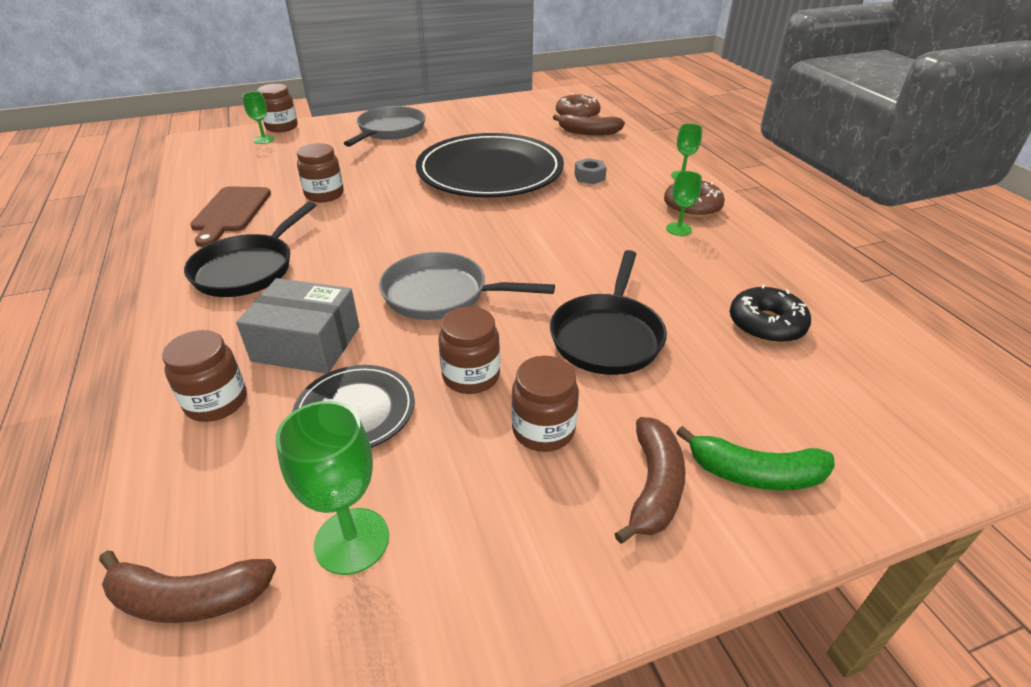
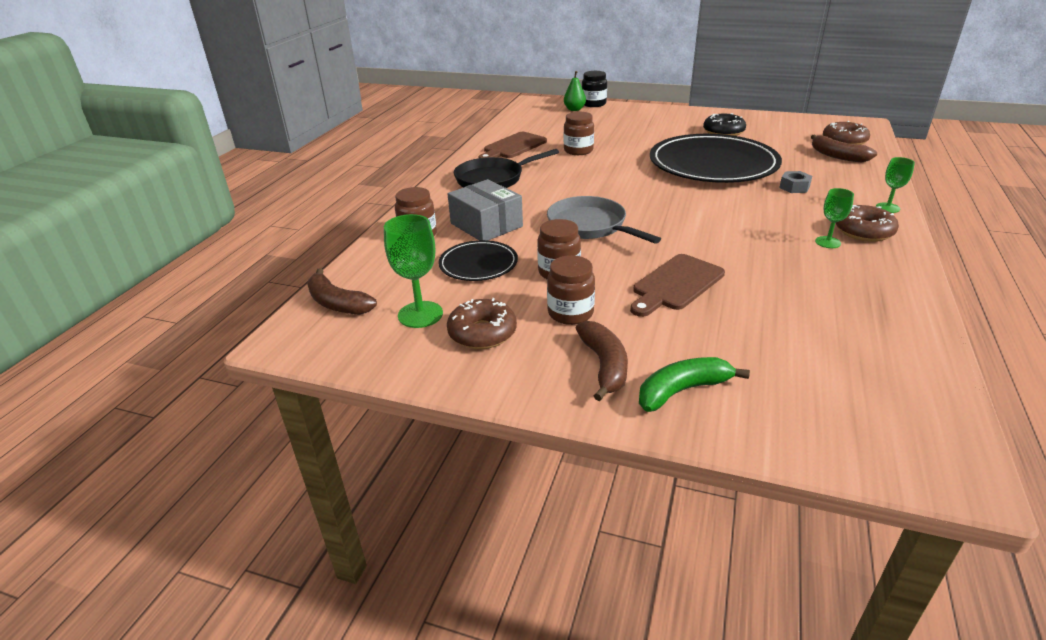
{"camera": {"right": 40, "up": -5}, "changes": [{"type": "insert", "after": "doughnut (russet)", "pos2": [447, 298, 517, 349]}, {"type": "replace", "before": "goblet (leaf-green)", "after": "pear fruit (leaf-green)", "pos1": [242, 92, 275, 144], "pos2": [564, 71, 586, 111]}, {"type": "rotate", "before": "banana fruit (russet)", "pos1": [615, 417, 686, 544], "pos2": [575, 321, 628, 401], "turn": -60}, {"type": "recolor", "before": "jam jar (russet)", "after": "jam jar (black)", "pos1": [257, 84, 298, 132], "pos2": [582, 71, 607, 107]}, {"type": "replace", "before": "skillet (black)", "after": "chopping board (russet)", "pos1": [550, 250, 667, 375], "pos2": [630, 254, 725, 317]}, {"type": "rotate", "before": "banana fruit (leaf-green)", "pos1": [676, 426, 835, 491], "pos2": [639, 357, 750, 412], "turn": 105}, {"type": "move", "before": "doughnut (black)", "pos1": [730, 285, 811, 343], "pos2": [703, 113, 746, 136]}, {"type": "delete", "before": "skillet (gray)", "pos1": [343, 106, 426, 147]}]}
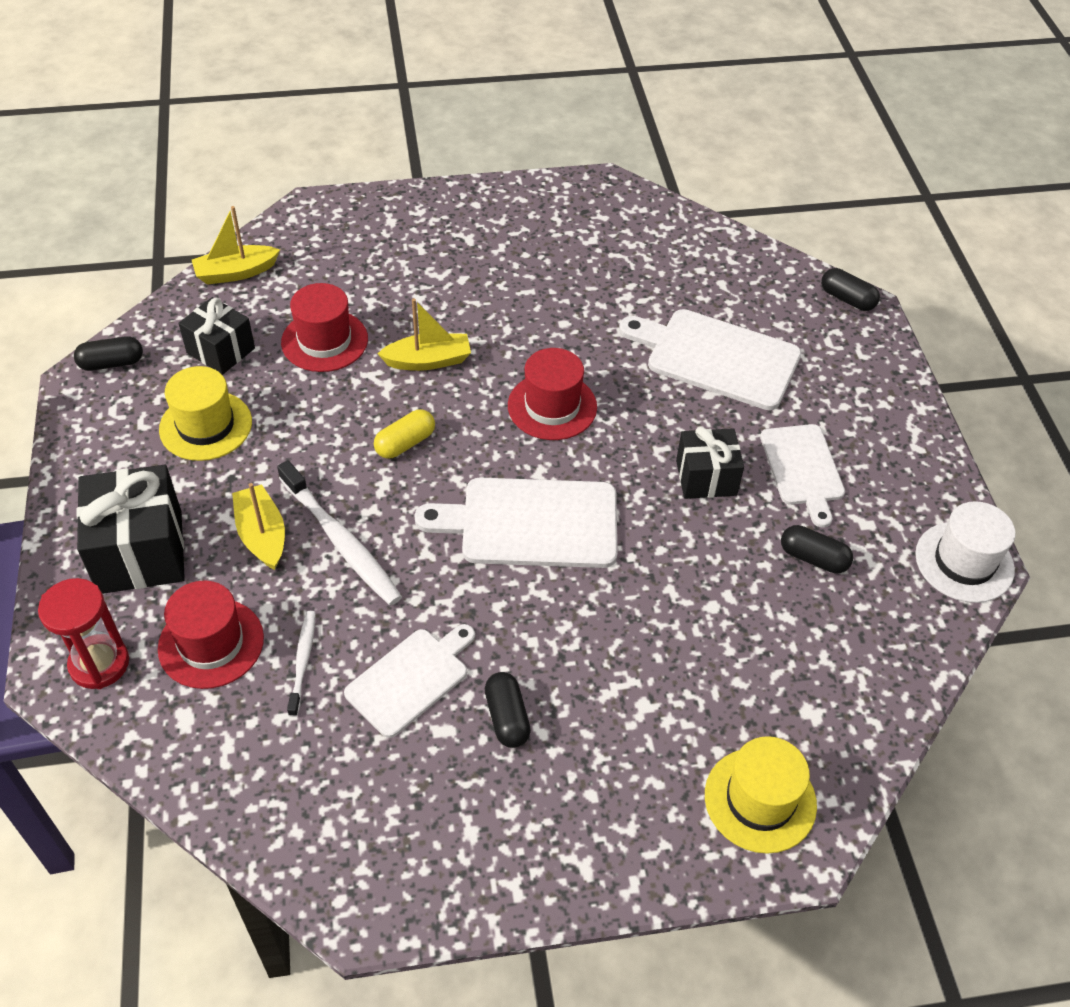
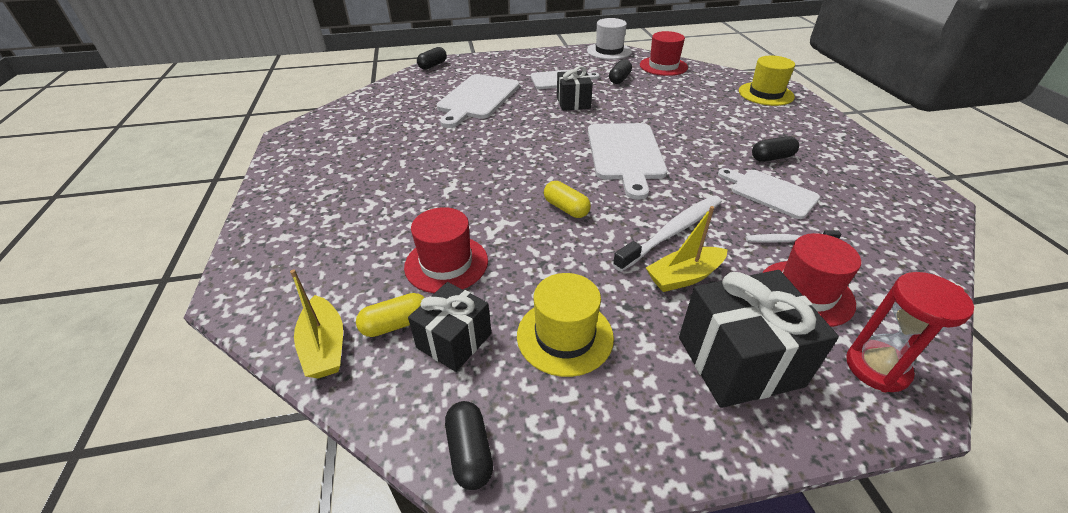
{"camera": {"right": -90, "up": -10}, "changes": [{"type": "insert", "after": "pill shape (bright yellow)", "pos2": [356, 293, 424, 337]}, {"type": "move", "before": "top hat (scarlet)", "pos1": [508, 348, 597, 440], "pos2": [640, 31, 688, 76]}, {"type": "delete", "before": "boat (bright yellow)", "pos1": [378, 298, 471, 371]}]}
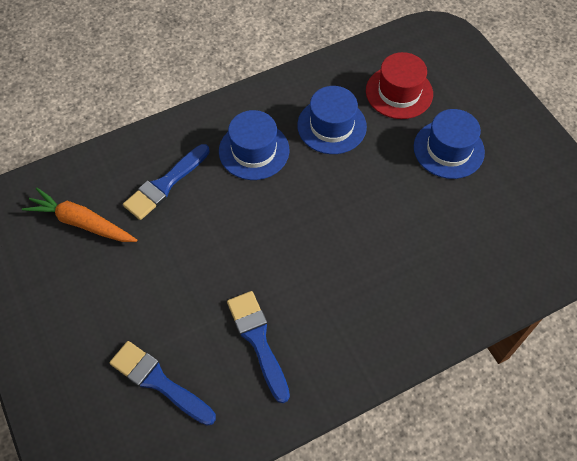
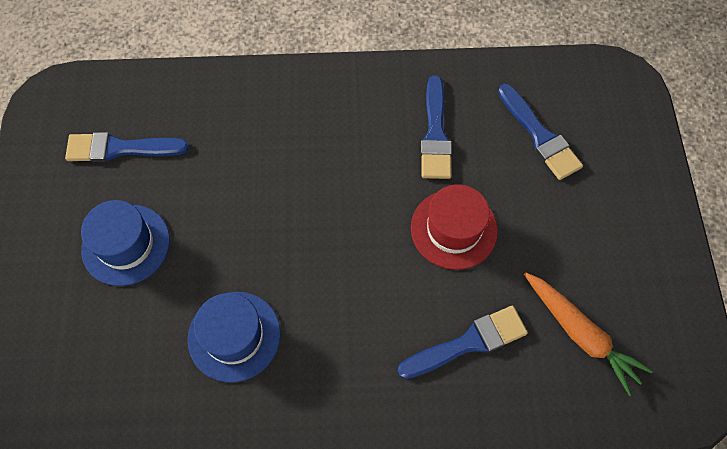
{"camera": {"right": -155, "up": 5}, "changes": [{"type": "insert", "after": "paintbrush (blue)", "pos2": [65, 132, 189, 162]}, {"type": "move", "before": "top hat (scarlet)", "pos1": [366, 52, 433, 119], "pos2": [411, 184, 498, 270]}, {"type": "delete", "before": "top hat (blue)", "pos1": [219, 110, 289, 180]}]}
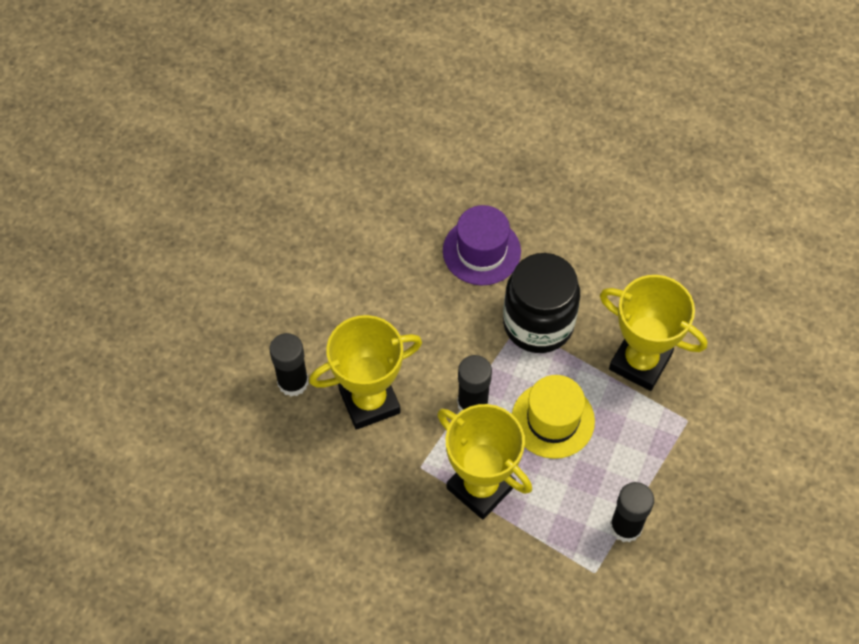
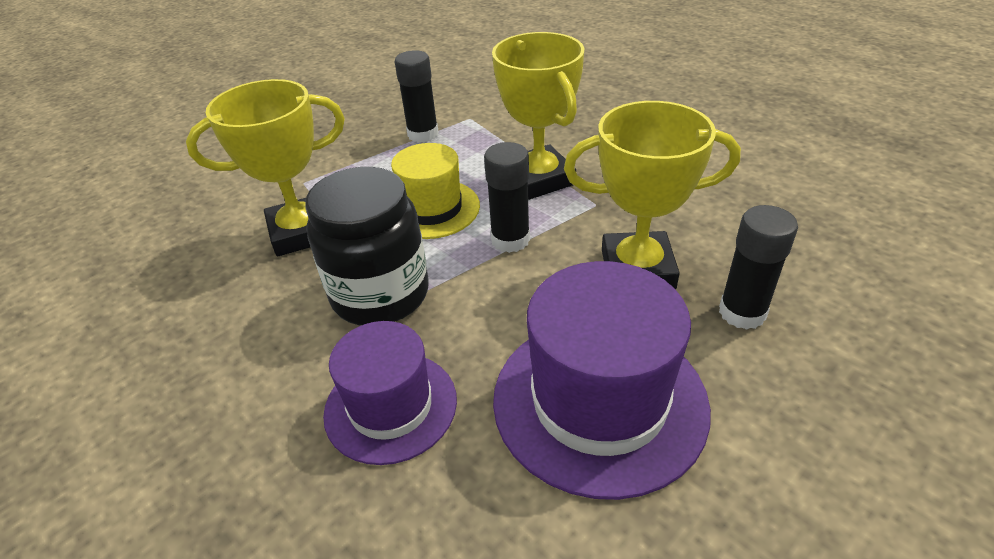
{"camera": {"right": -155, "up": -20}, "changes": [{"type": "rotate", "before": "trophy (bright yellow)", "pos1": [600, 275, 707, 391], "pos2": [186, 79, 345, 256], "turn": -75}, {"type": "insert", "after": "top hat (violet)", "pos2": [493, 261, 711, 500]}]}
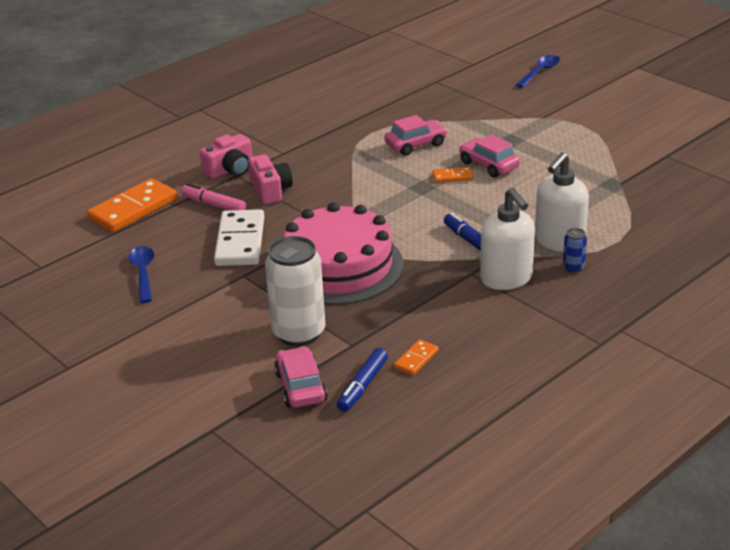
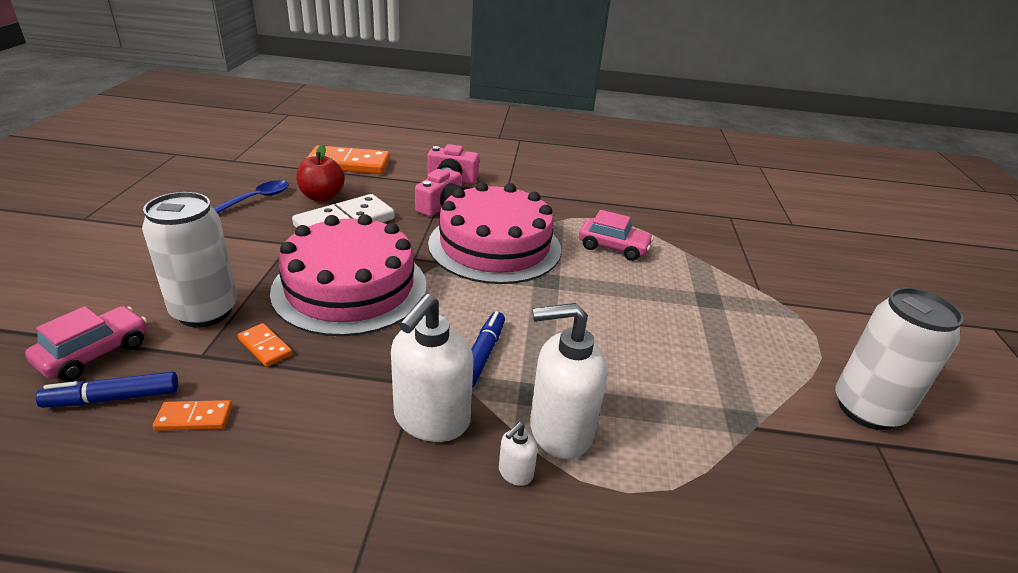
{"camera": {"right": 45, "up": 0}, "changes": [{"type": "move", "before": "domino piece (orange-coloured)", "pos1": [432, 167, 473, 183], "pos2": [238, 323, 292, 367]}, {"type": "insert", "after": "toy apple (scarlet)", "pos2": [296, 144, 345, 201]}, {"type": "insert", "after": "cake (rosy)", "pos2": [428, 182, 561, 284]}, {"type": "replace", "before": "tin (blue)", "after": "soap dispenser (white)", "pos1": [563, 228, 587, 273], "pos2": [499, 422, 537, 486]}, {"type": "insert", "after": "tin (white)", "pos2": [835, 288, 964, 430]}, {"type": "delete", "before": "felt pen (rosy)", "pos1": [181, 183, 246, 210]}, {"type": "delete", "before": "automobile (rosy)", "pos1": [459, 135, 520, 178]}, {"type": "delete", "before": "teaspoon (blue)", "pos1": [516, 55, 560, 88]}]}
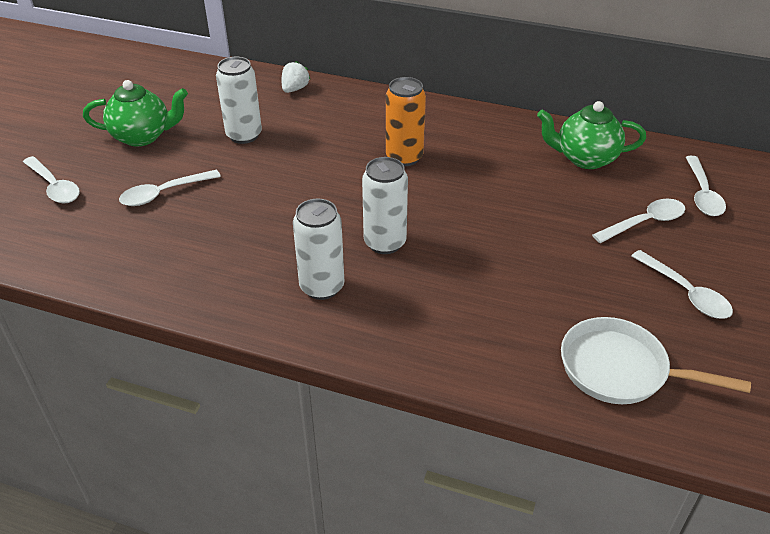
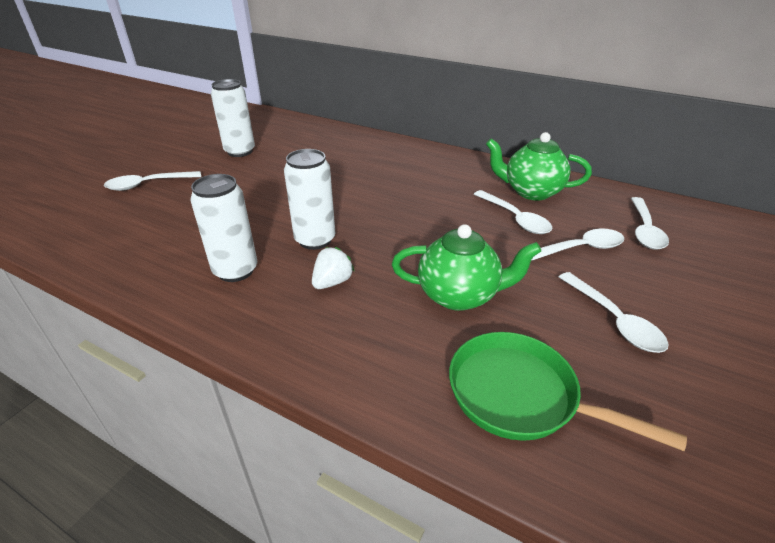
{"camera": {"right": 10, "up": -5}, "changes": [{"type": "move", "before": "strawberry (white)", "pos1": [282, 61, 310, 93], "pos2": [312, 247, 355, 289]}, {"type": "move", "before": "tea pot (leaf-green)", "pos1": [83, 80, 188, 147], "pos2": [392, 224, 541, 311]}, {"type": "recolor", "before": "skillet (white)", "after": "skillet (leaf-green)", "pos1": [561, 317, 751, 404], "pos2": [449, 332, 687, 451]}, {"type": "move", "before": "teaspoon (white)", "pos1": [23, 156, 80, 203], "pos2": [474, 190, 552, 234]}, {"type": "delete", "before": "tin (orange-coloured)", "pos1": [386, 77, 426, 166]}]}
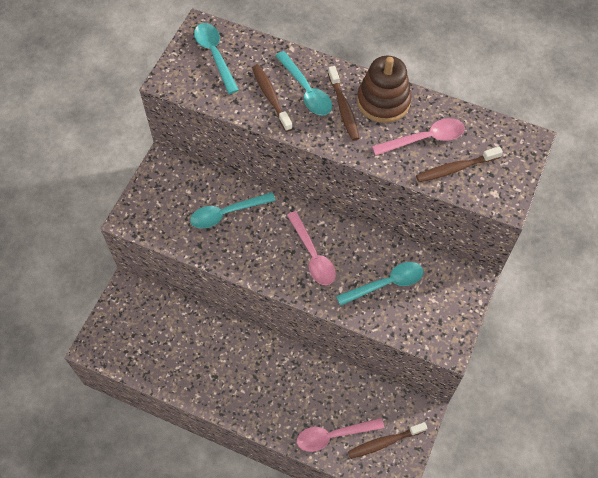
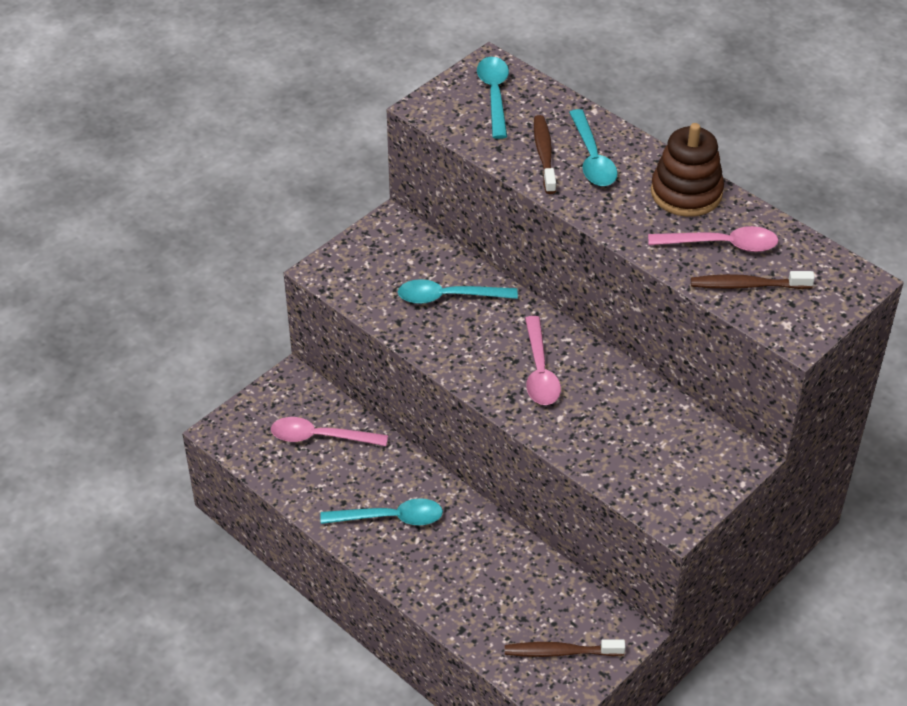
{"camera": {"right": 20, "up": -15}, "changes": [{"type": "move", "before": "teaspoon (rosy)", "pos1": [297, 418, 384, 452], "pos2": [271, 417, 388, 446]}, {"type": "move", "before": "teaspoon (turquoise)", "pos1": [336, 262, 424, 306], "pos2": [320, 498, 443, 525]}, {"type": "delete", "before": "tooth brush (russet)", "pos1": [328, 66, 360, 141]}]}
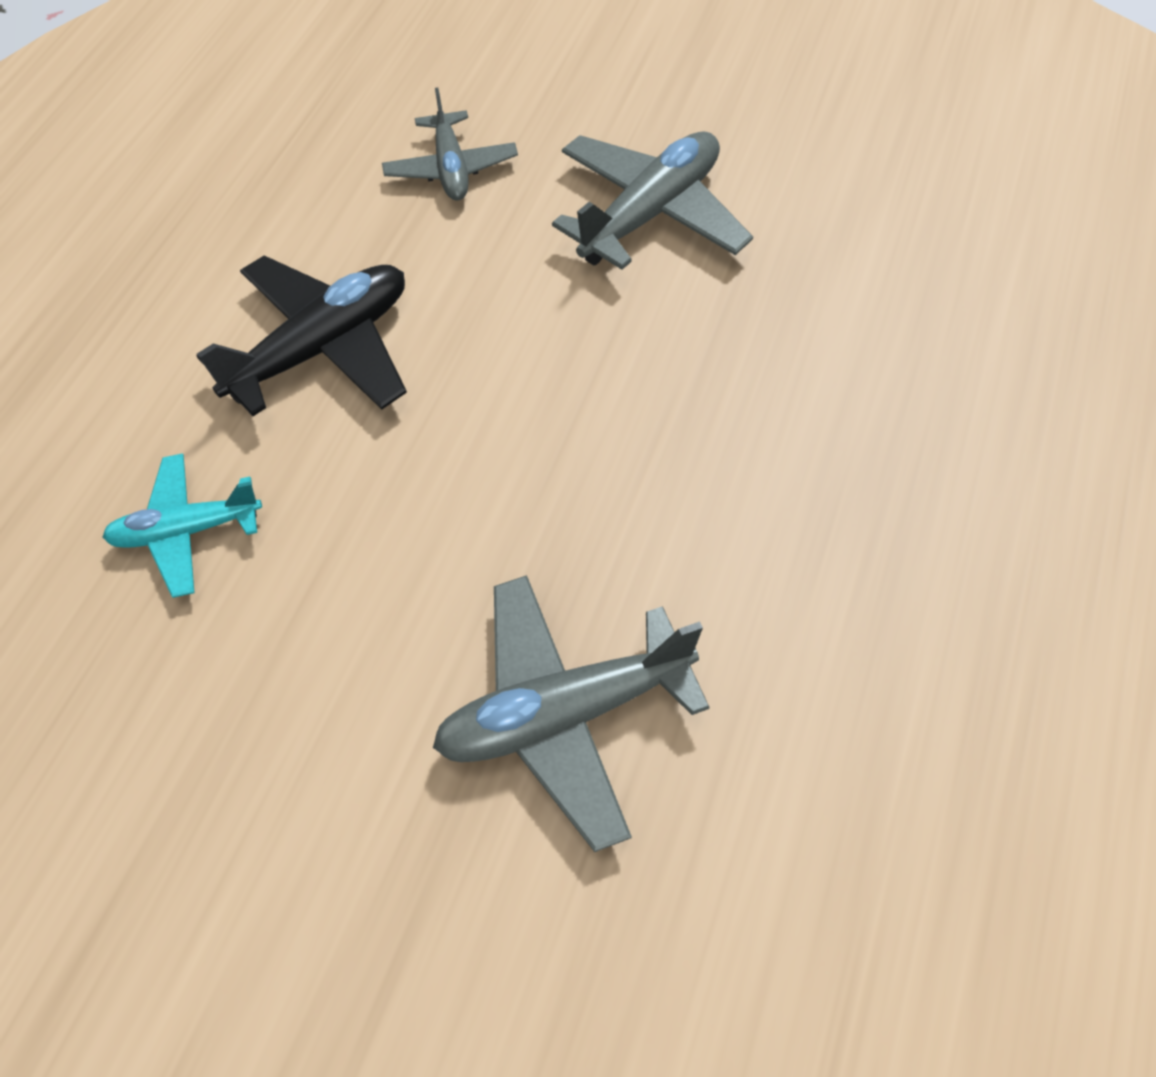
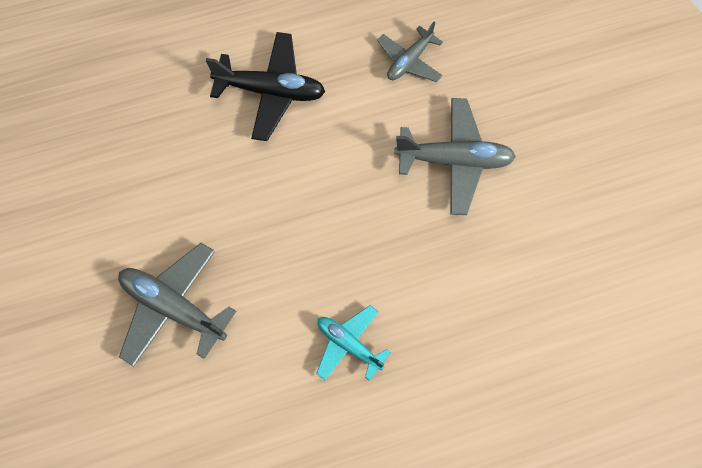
{"camera": {"right": 50, "up": 10}, "changes": [{"type": "move", "before": "toy plane (turquoise)", "pos1": [103, 453, 262, 598], "pos2": [316, 305, 391, 381]}]}
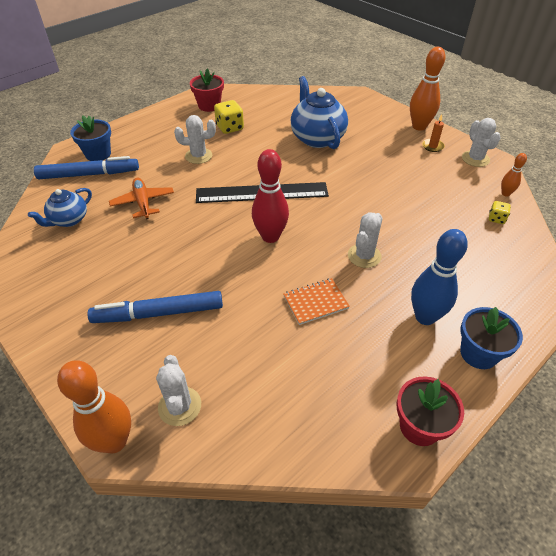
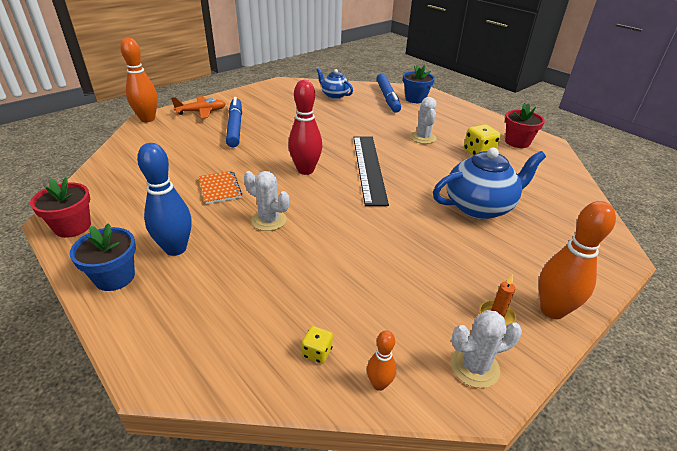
{"camera": {"right": 90, "up": -10}, "changes": [{"type": "move", "before": "toy plane (orange-coloured)", "pos1": [109, 178, 174, 219], "pos2": [171, 96, 226, 119]}, {"type": "delete", "before": "prickly plant (white)", "pos1": [156, 355, 201, 426]}]}
